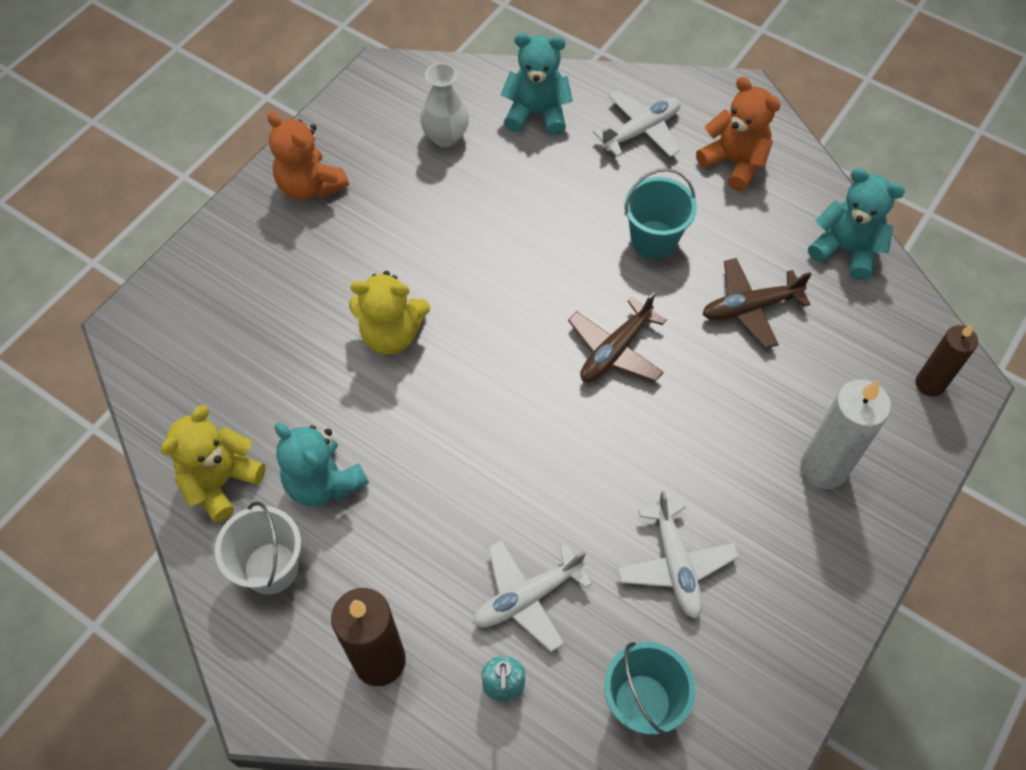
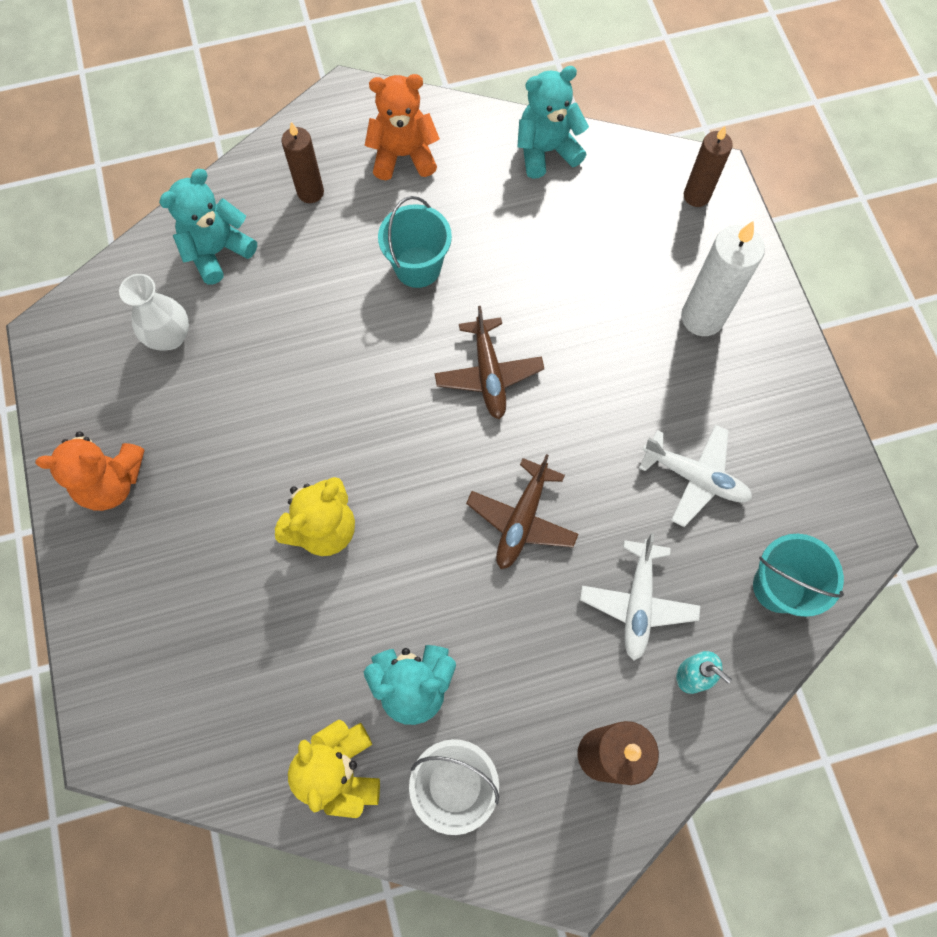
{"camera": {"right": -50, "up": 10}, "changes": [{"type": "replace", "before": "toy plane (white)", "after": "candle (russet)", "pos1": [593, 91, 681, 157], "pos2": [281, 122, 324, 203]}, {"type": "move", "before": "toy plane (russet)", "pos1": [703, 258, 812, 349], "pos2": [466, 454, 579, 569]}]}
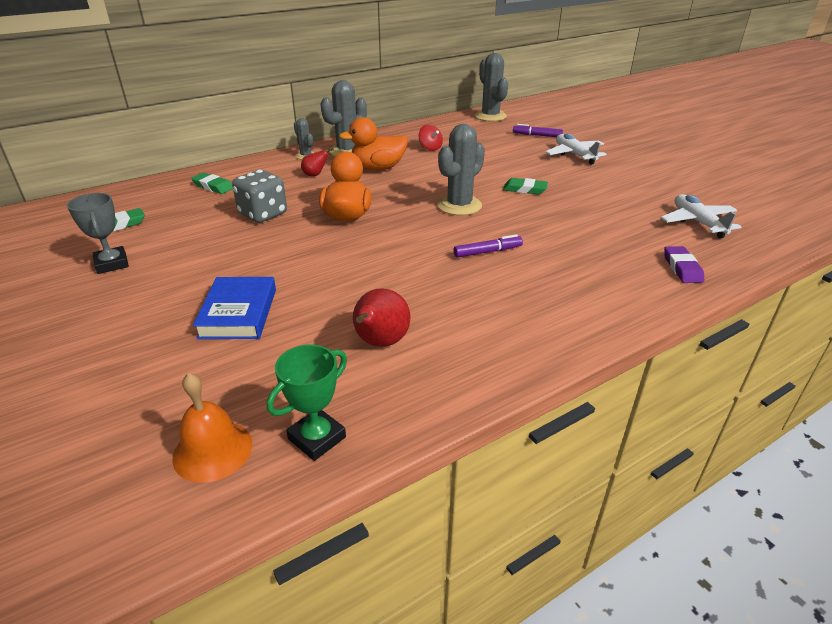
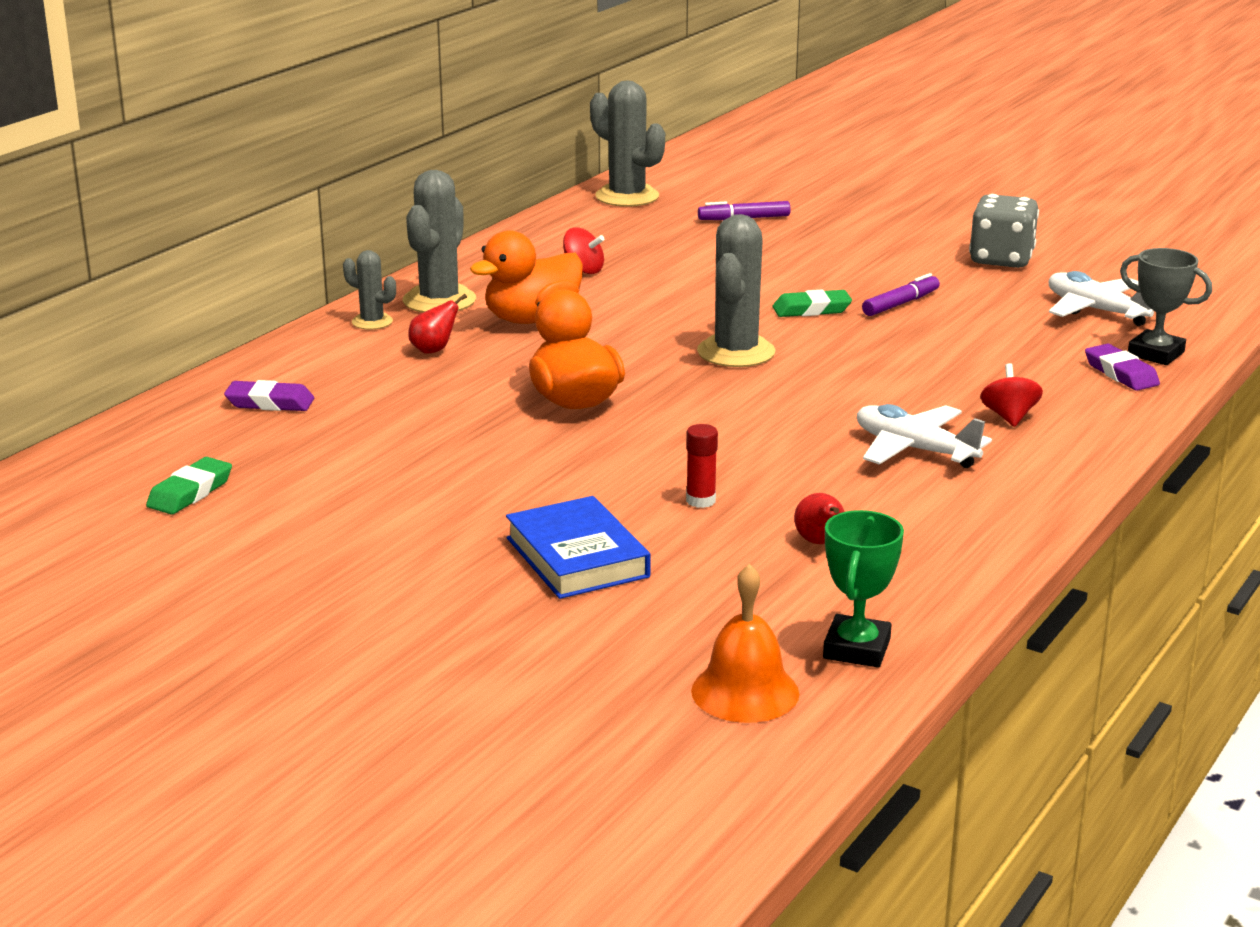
{"camera": {"right": -25, "up": -10}, "changes": [{"type": "recolor", "before": "eraser (leaf-green)", "after": "eraser (violet)", "pos1": [191, 172, 233, 194], "pos2": [224, 380, 314, 411]}, {"type": "insert", "after": "glue (scarlet)", "pos2": [686, 424, 718, 508]}, {"type": "resize", "before": "pear fruit (scarlet)", "pos1": [353, 288, 411, 347], "pos2": [794, 493, 845, 544], "scale": 0.6}, {"type": "move", "before": "toy plane (white)", "pos1": [545, 134, 606, 165], "pos2": [857, 404, 992, 468]}, {"type": "move", "before": "felt pen (violet)", "pos1": [454, 234, 523, 258], "pos2": [862, 273, 940, 316]}, {"type": "move", "before": "game die (gray)", "pos1": [232, 170, 287, 223], "pos2": [969, 194, 1039, 268]}, {"type": "insert", "after": "whirligig (scarlet)", "pos2": [980, 363, 1043, 427]}, {"type": "move", "before": "trophy (gray)", "pos1": [67, 193, 129, 274], "pos2": [1120, 248, 1212, 365]}]}
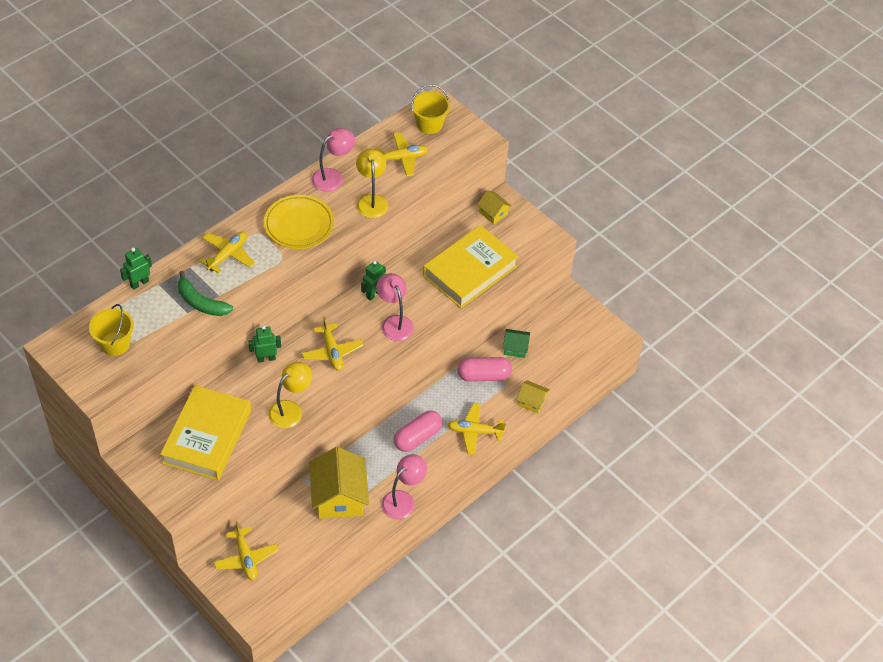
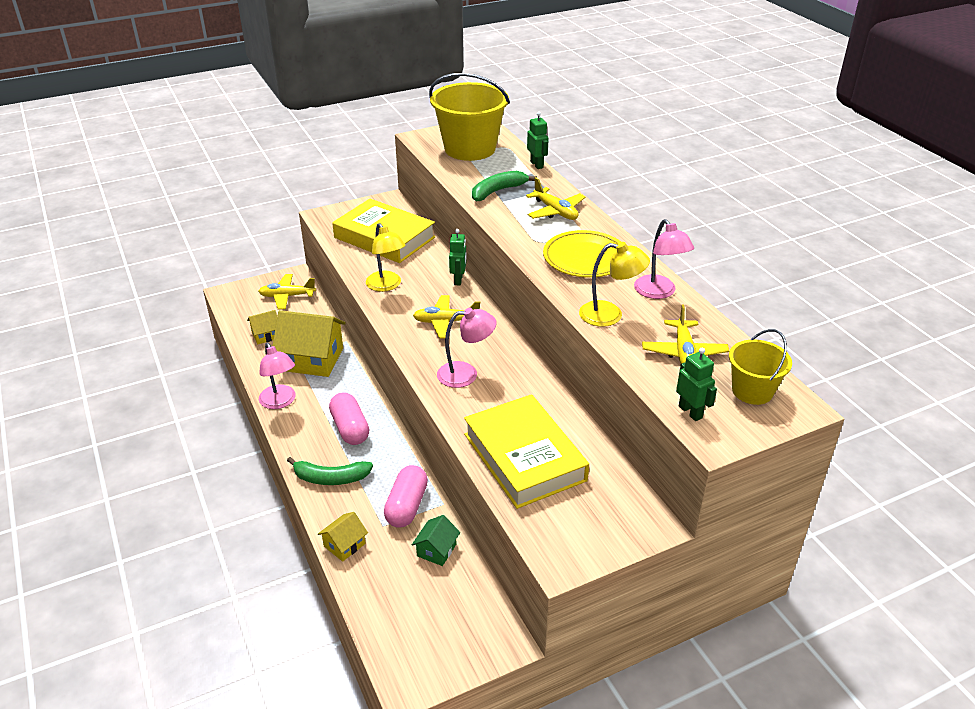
{"camera": {"right": 110, "up": -15}, "changes": [{"type": "move", "before": "house (bright yellow)", "pos1": [477, 190, 511, 224], "pos2": [247, 310, 277, 344]}, {"type": "replace", "before": "toy plane (bright yellow)", "after": "banana fruit (leaf-green)", "pos1": [448, 403, 506, 455], "pos2": [287, 457, 373, 485]}, {"type": "resize", "before": "bucket (bright yellow)", "pos1": [89, 304, 134, 356], "pos2": [429, 73, 510, 161], "scale": 1.85}, {"type": "move", "before": "toy robot (leaf-green)", "pos1": [361, 261, 386, 301], "pos2": [676, 348, 717, 421]}]}
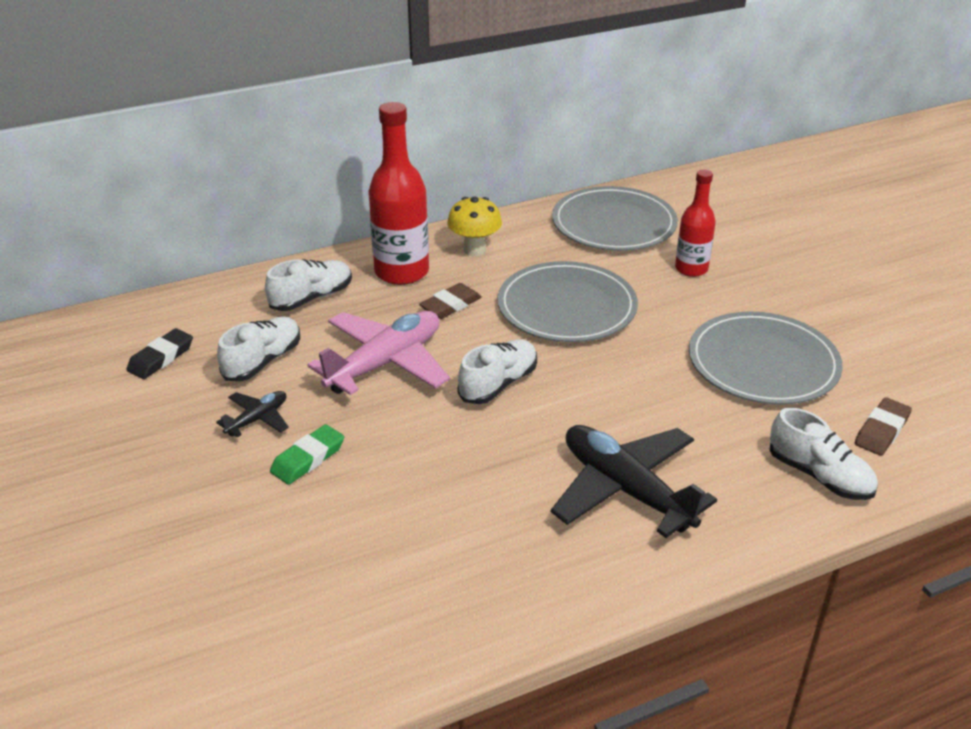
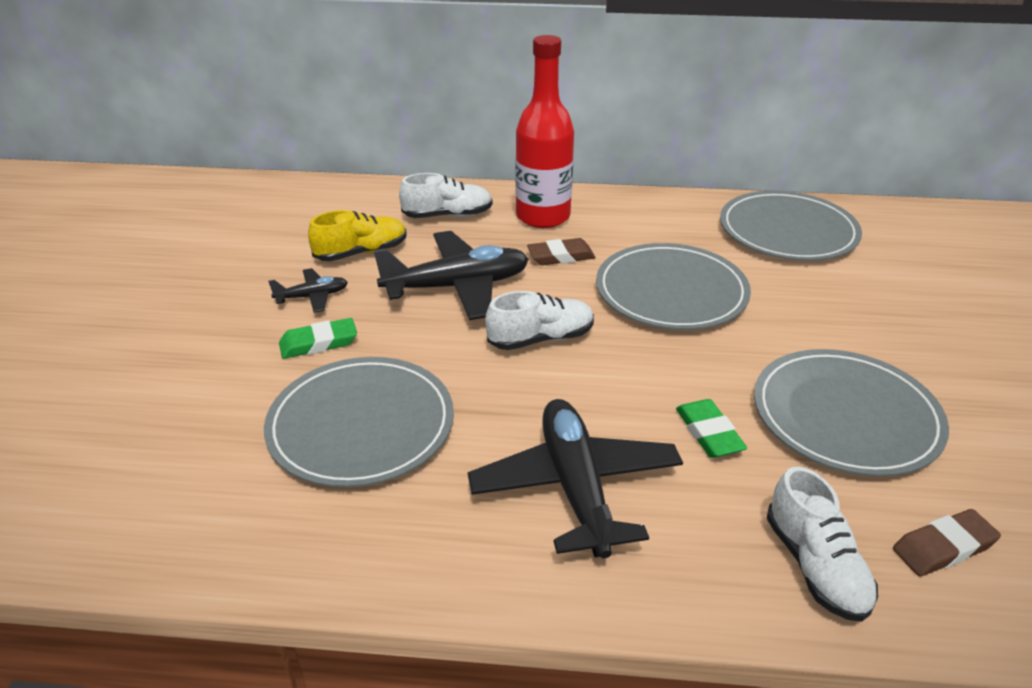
{"camera": {"right": 30, "up": 0}, "changes": [{"type": "insert", "after": "dinner plate (gray)", "pos2": [264, 357, 454, 487]}, {"type": "recolor", "before": "lace-up shoe (white)", "after": "lace-up shoe (bright yellow)", "pos1": [217, 317, 300, 381], "pos2": [308, 210, 407, 261]}, {"type": "recolor", "before": "toy plane (rosy)", "after": "toy plane (black)", "pos1": [307, 311, 450, 395], "pos2": [373, 231, 529, 320]}, {"type": "insert", "after": "eraser (leaf-green)", "pos2": [676, 399, 747, 458]}, {"type": "delete", "before": "eraser (black)", "pos1": [126, 328, 193, 379]}, {"type": "delete", "before": "toadstool (bright yellow)", "pos1": [448, 197, 502, 256]}, {"type": "delete", "before": "drink bottle (scarlet)", "pos1": [675, 169, 716, 277]}]}
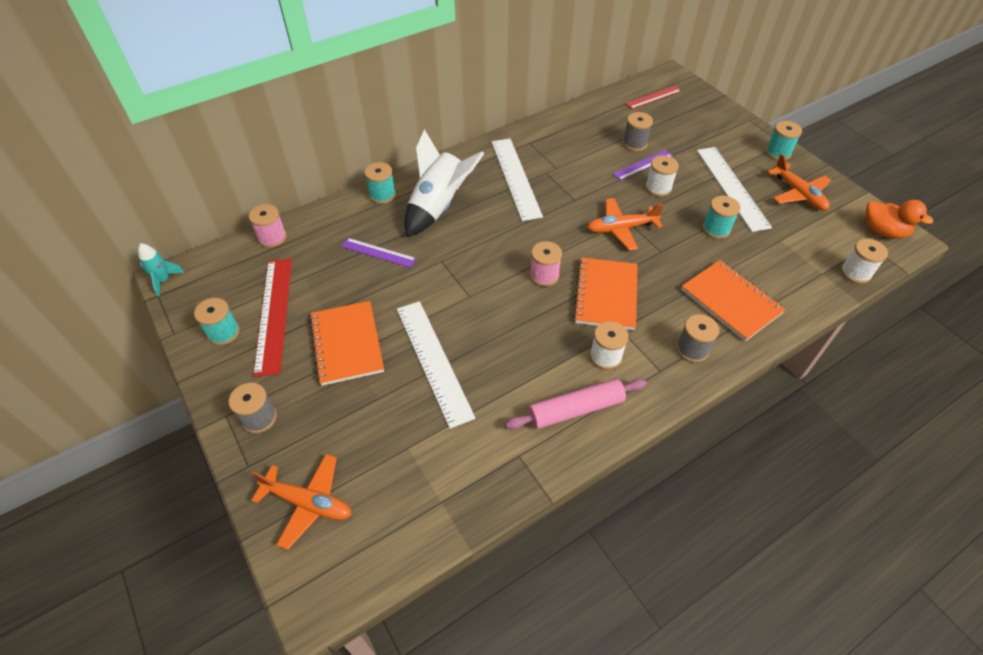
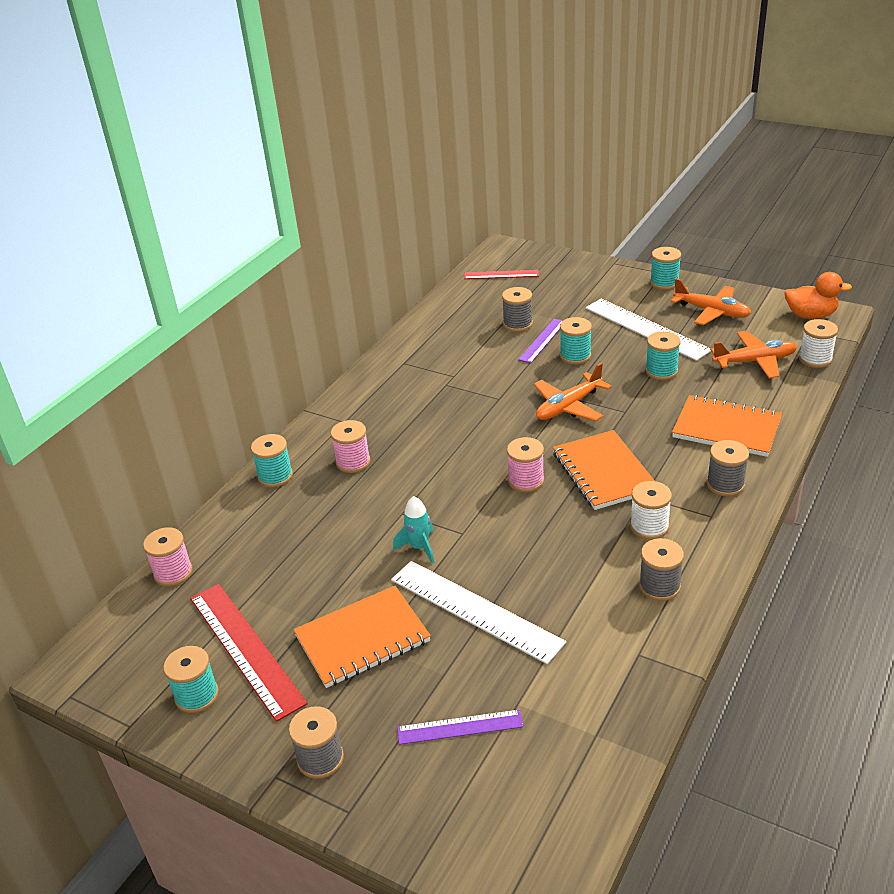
{"camera": {"right": -25, "up": -15}, "changes": [{"type": "rotate", "before": "notepad (orange-coloured)", "pos1": [309, 301, 384, 386], "pos2": [293, 586, 431, 688], "turn": -75}, {"type": "replace", "before": "rocket (white)", "after": "bobbin (rosy)", "pos1": [404, 129, 484, 237], "pos2": [331, 420, 371, 473]}, {"type": "move", "before": "rocket (turquoise)", "pos1": [138, 243, 185, 297], "pos2": [393, 496, 434, 564]}, {"type": "move", "before": "measuring stick (violet)", "pos1": [341, 238, 417, 268], "pos2": [397, 709, 523, 745]}, {"type": "rotate", "before": "measuring stick (scarlet)", "pos1": [625, 86, 681, 109], "pos2": [464, 270, 539, 279], "turn": 60}, {"type": "recolor", "before": "bobbin (white)", "after": "bobbin (turquoise)", "pos1": [645, 155, 679, 197], "pos2": [560, 317, 592, 364]}, {"type": "replace", "before": "rolling pin (rosy)", "after": "bobbin (gray)", "pos1": [505, 379, 647, 429], "pos2": [639, 538, 684, 601]}, {"type": "move", "before": "toy plane (orange-coloured)", "pos1": [251, 454, 352, 550], "pos2": [710, 331, 797, 378]}, {"type": "delete", "before": "measuring stick (white)", "pos1": [492, 139, 543, 221]}]}
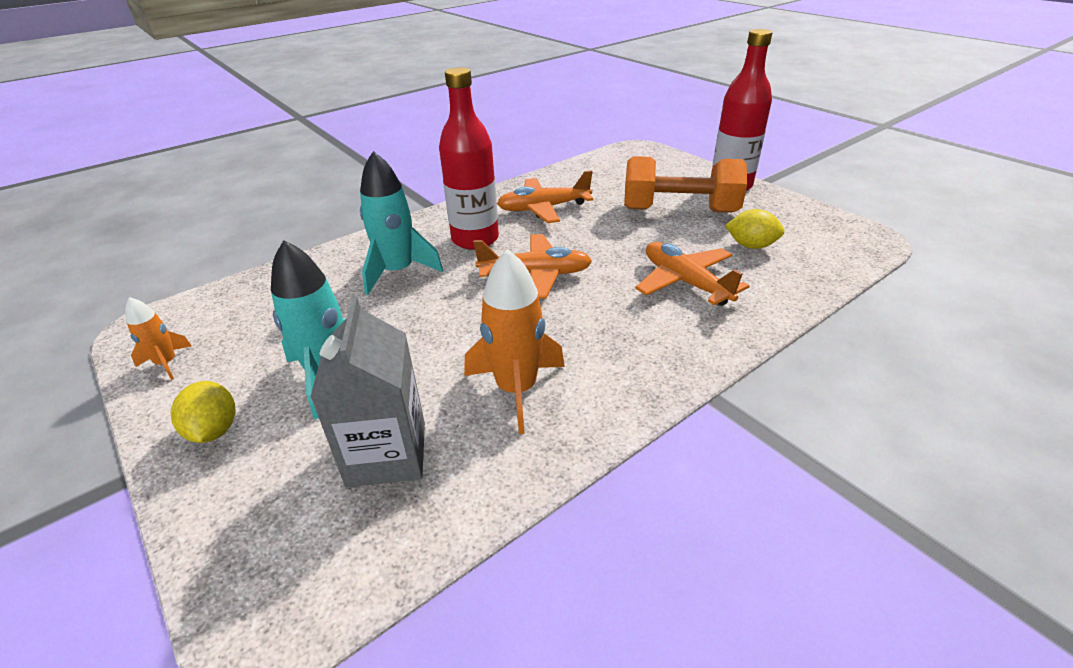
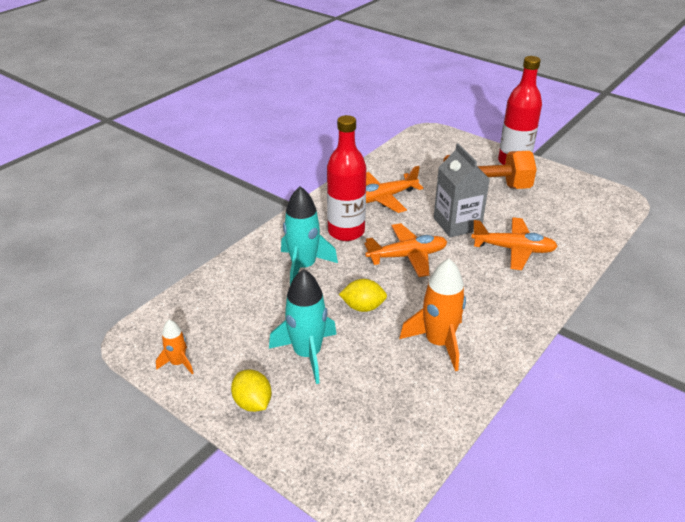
{"camera": {"right": -15, "up": 0}, "changes": [{"type": "move", "before": "lemon (bright yellow)", "pos1": [725, 209, 785, 249], "pos2": [339, 279, 387, 312]}, {"type": "move", "before": "carton (gray)", "pos1": [310, 296, 425, 487], "pos2": [434, 143, 490, 237]}, {"type": "rotate", "before": "toy plane (orange-coloured)", "pos1": [635, 242, 749, 306], "pos2": [471, 217, 558, 270], "turn": 150}]}
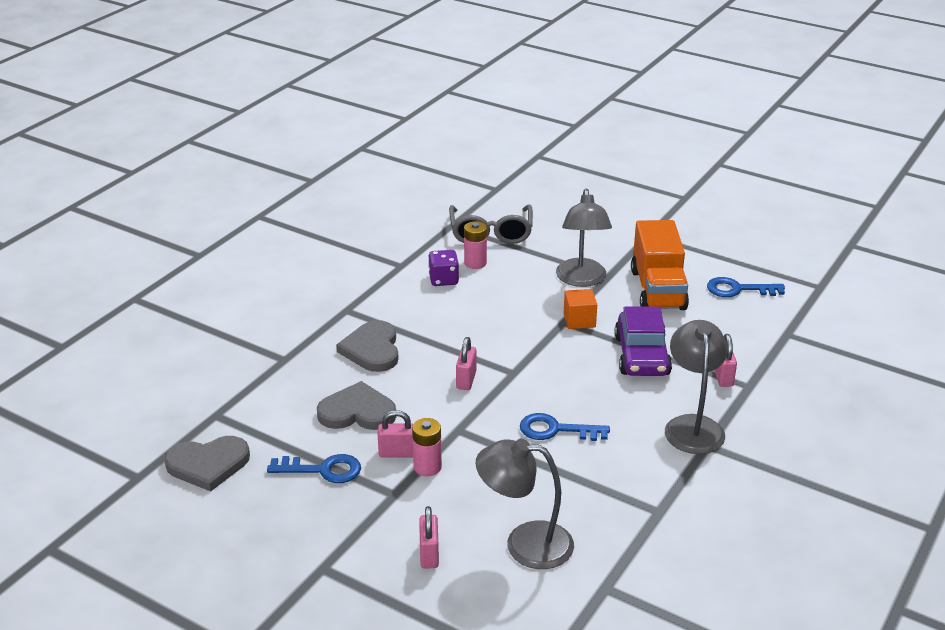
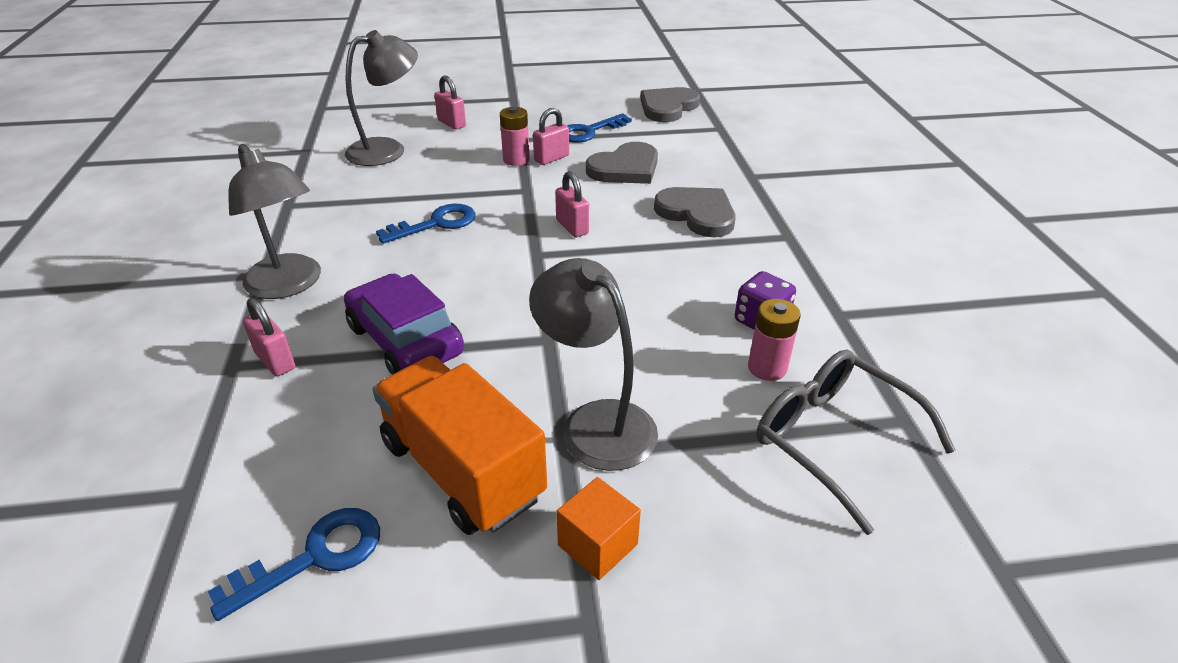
{"camera": {"right": 140, "up": 5}, "changes": [{"type": "move", "before": "block (orange-coloured)", "pos1": [564, 289, 597, 329], "pos2": [557, 477, 641, 580]}]}
